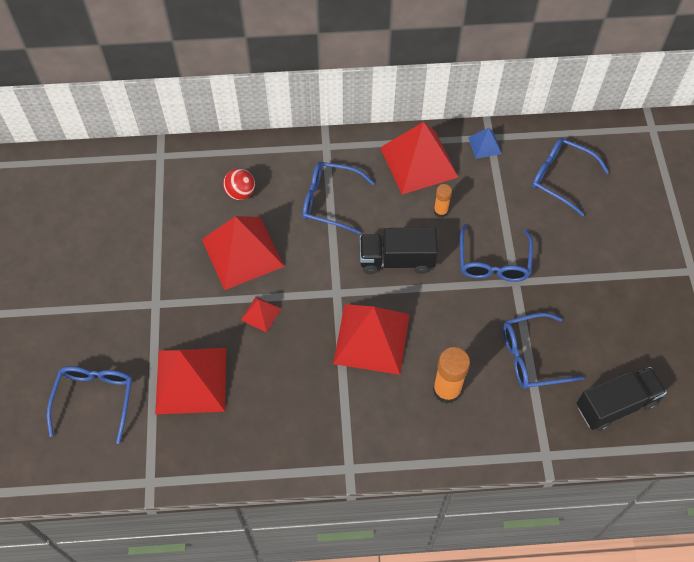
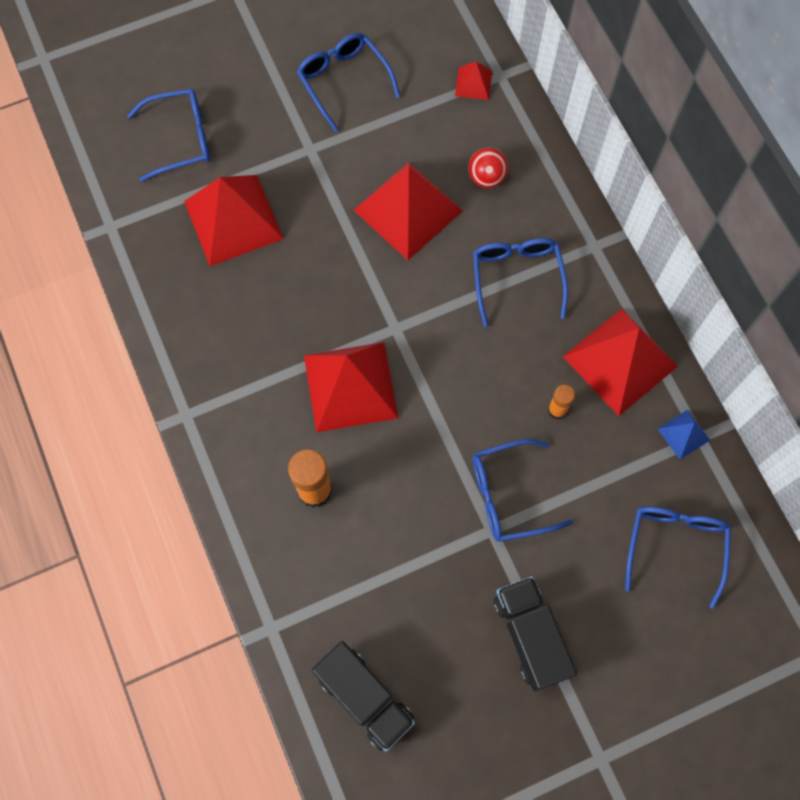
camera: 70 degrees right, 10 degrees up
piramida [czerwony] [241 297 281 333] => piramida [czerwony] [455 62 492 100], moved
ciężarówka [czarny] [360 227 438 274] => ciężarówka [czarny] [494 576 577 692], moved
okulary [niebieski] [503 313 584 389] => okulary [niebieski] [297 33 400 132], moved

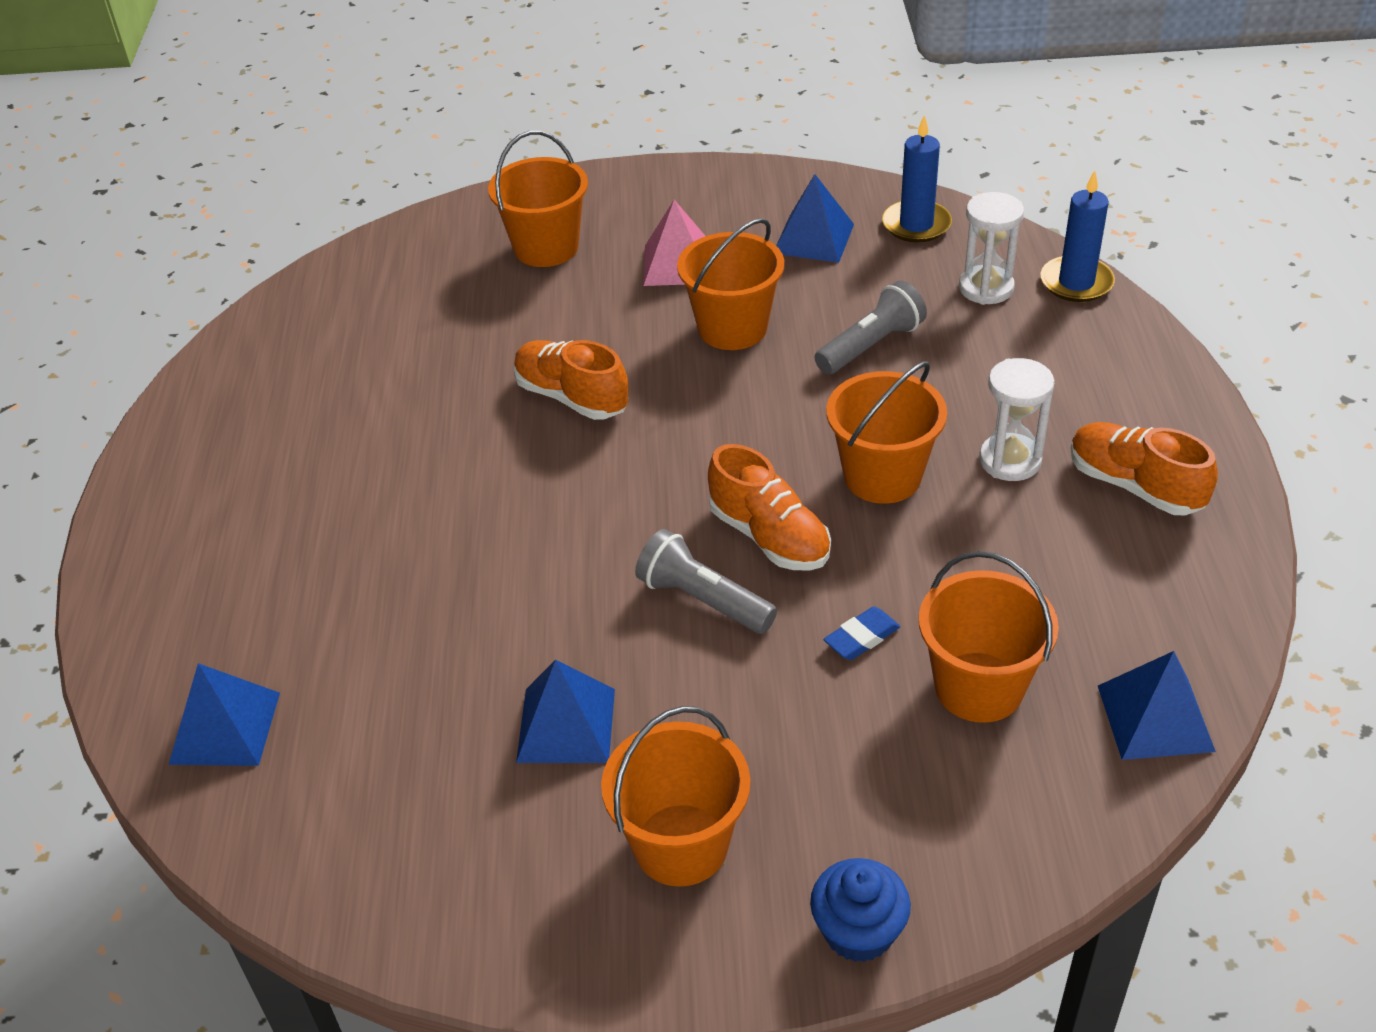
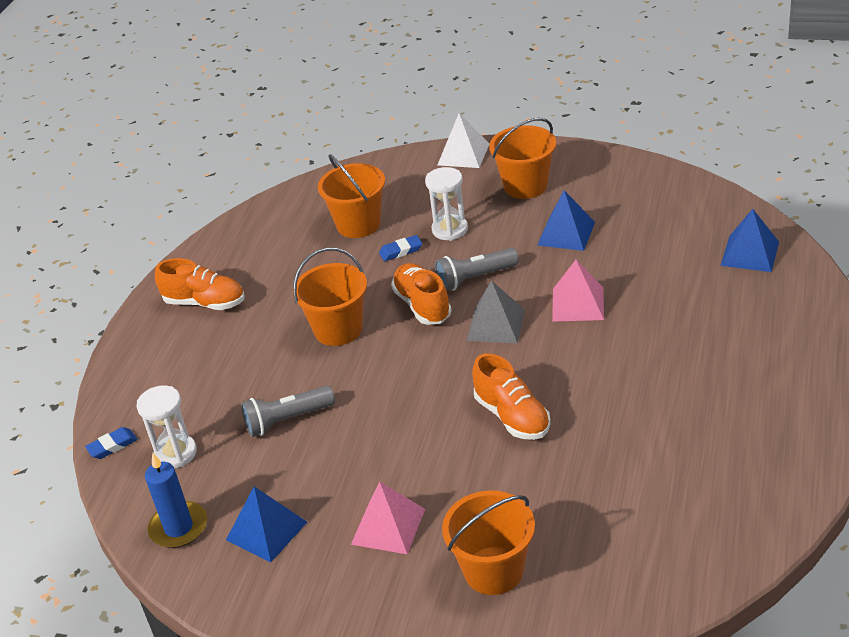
camera: 160 degrees left, 5 degrees down
latarka [szary] [635 529 777 634] => latarka [szary] [435 248 519 291], 105 degrees clockwise
wiadro [pomarańczowy] [677 218 784 350] => nothing
muffinka [niebieski] [810 858 911 962] => piramida [biały] [438 113 490 168]
klepsydra [biały] [979 358 1055 481] => klepsydra [biały] [425 167 468 241], moved
świeca [niebieski] [1040 171 1115 302] => gumka do mazania [niebieski] [85 427 138 459]
but [pomarańczowy] [1070 422 1218 515] => but [pomarańczowy] [155 258 245 310], 45 degrees counterclockwise
piramida [niebieski] [1098 651 1216 760] => nothing
nothing => piramida [szary] [467 280 525 343]
nothing => piramida [różowy] [552 260 604 322]

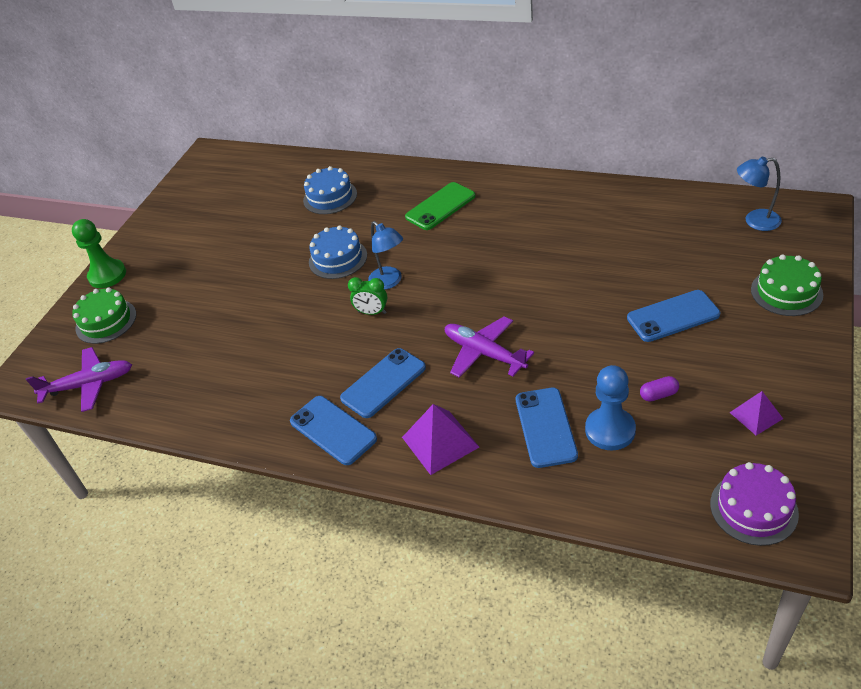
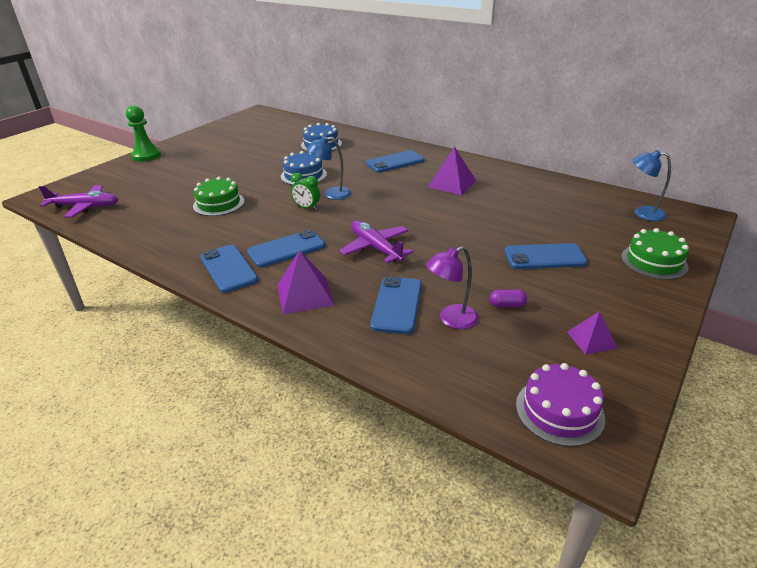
camera: 10 degrees right, 10 degrees down
tort [zielony] [72 288 136 344] => tort [zielony] [193 177 245 216], moved
lampka [niebieski] [368 221 403 289] => lampka [niebieski] [307 136 351 200], 105 degrees clockwise
telefon [zielony] [405 182 475 230] => telefon [niebieski] [366 150 425 173]
pionek [niebieski] [585 365 636 450] => lampka [fioletowy] [426 246 479 329]
nothing => piramida [fioletowy] [428 147 476 195]

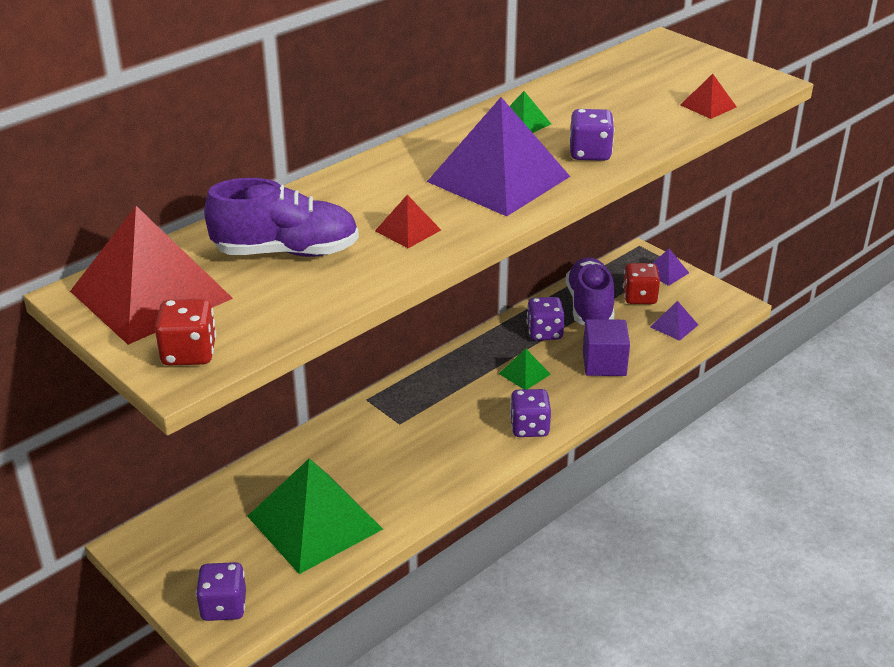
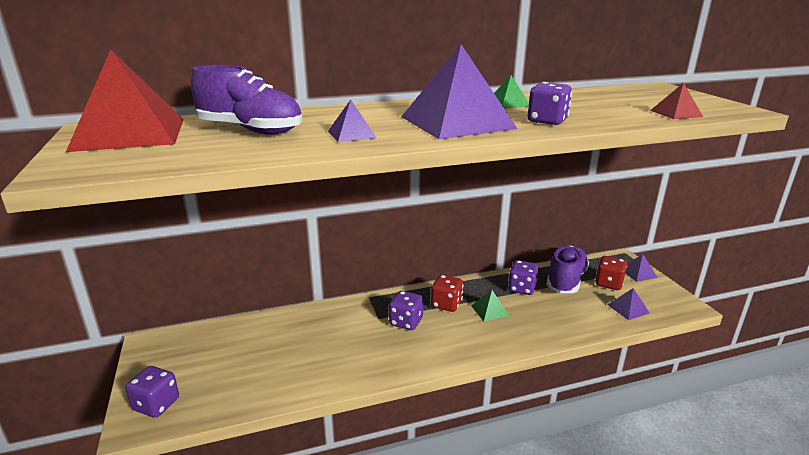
camera: 25 degrees right, 10 degrees down
kostka do gry [czerwony] [155 299 216 366] => kostka do gry [czerwony] [431 275 464 312], moved
piramida [zielony] [247 458 383 574] => nothing
piramida [czerwony] [375 195 441 248] => piramida [fioletowy] [328 100 377 142]
kostka do gry [fioletowy] [510 389 551 437] => kostka do gry [fioletowy] [389 291 423 330], moved
sześcian [fioletowy] [583 319 630 376] => nothing

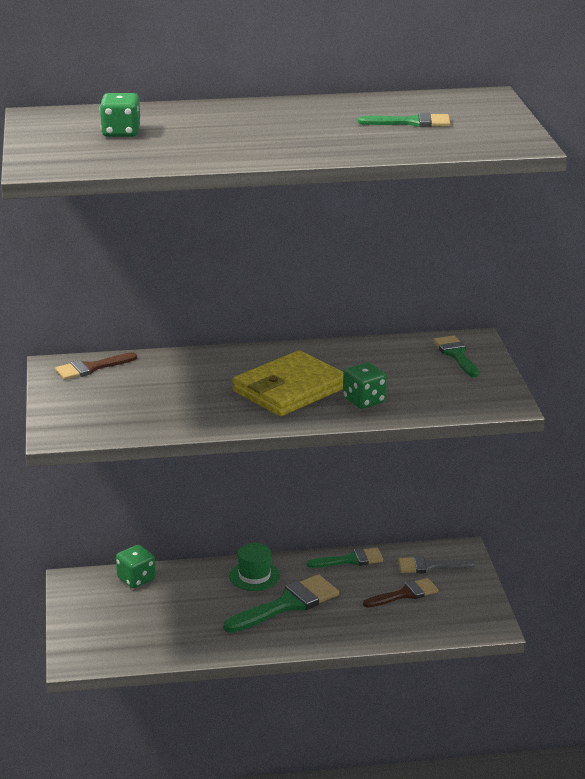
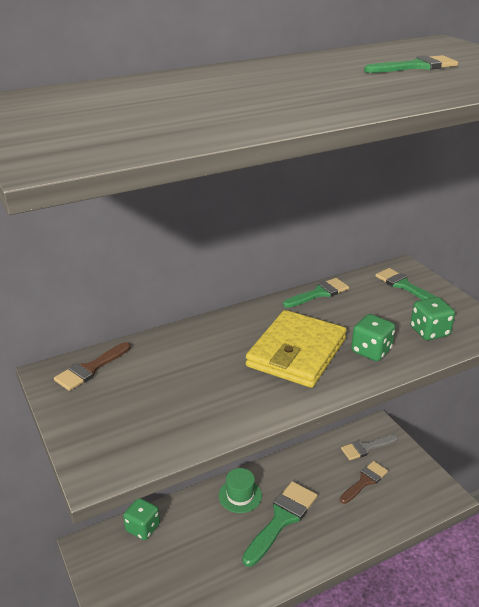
camera: 20 degrees left, 5 degrees up
kostka do gry [zielony] [100 93 141 137] => kostka do gry [zielony] [410 297 455 340], moved
pędzel [zielony] [307 548 383 568] => pędzel [zielony] [283 278 349 308], moved

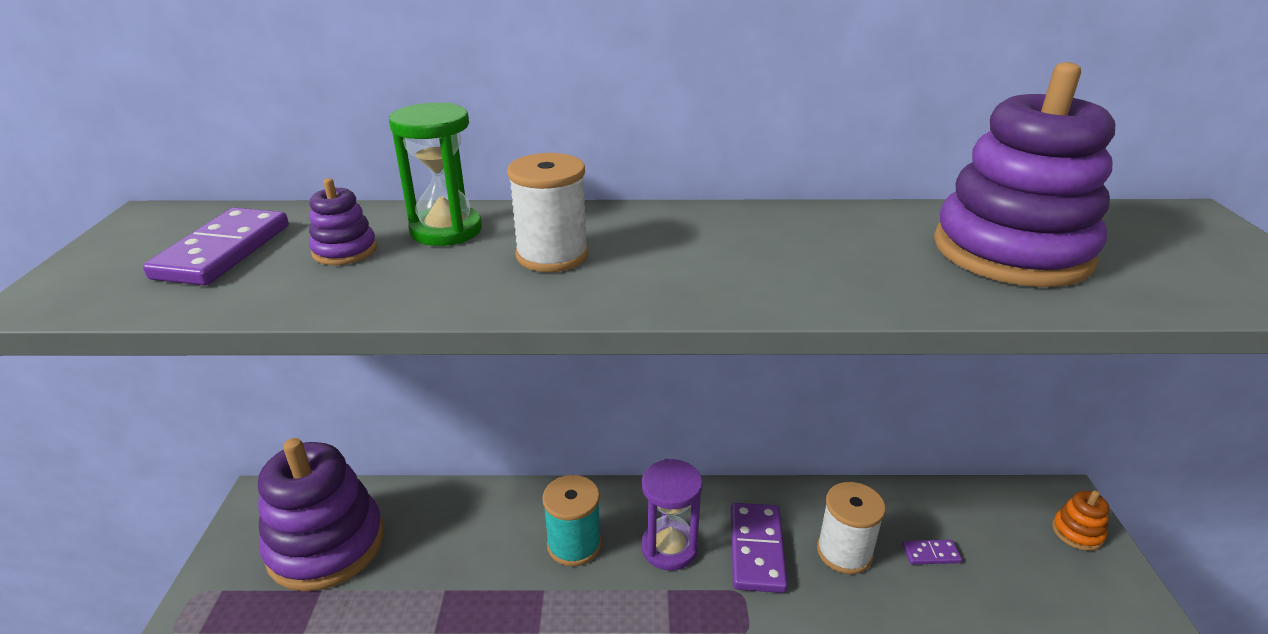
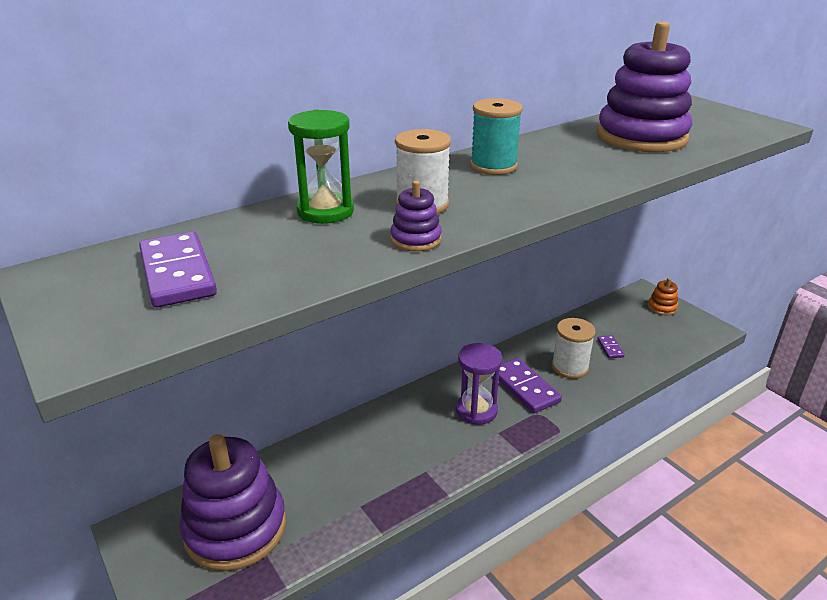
camera: 35 degrees left, 0 degrees up
zabawka nakładanka [fioletowy] [309 178 377 265] => zabawka nakładanka [fioletowy] [391 181 442 251], moved
szpulka [turkusowy] [542 475 601 566] => szpulka [turkusowy] [470 98 523 175], moved
kostka domina [fioletowy] [903 540 962 564] => kostka domina [fioletowy] [597 335 625 358], 60 degrees counterclockwise

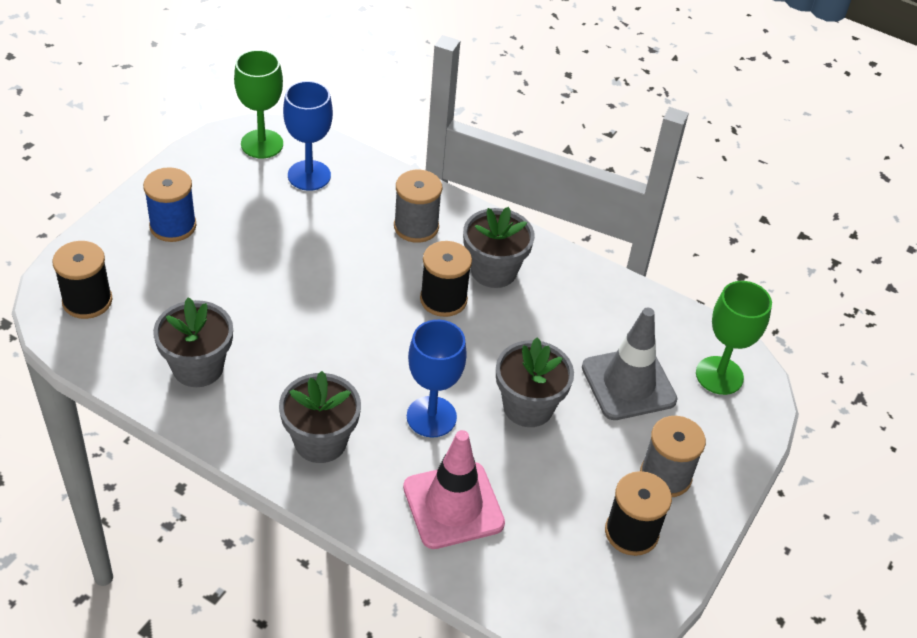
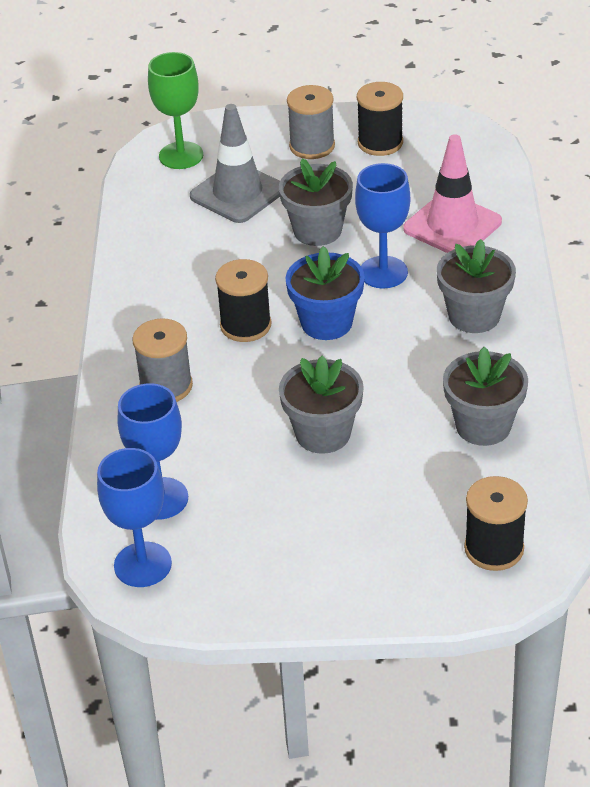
camera: 115 degrees left, 5 degrees down
szpulka [niebieski] [143 167 196 242] => nothing
kielich [zielony] [234 50 283 158] => kielich [niebieski] [97 448 172 587]
doniczka [szary] [463 207 535 288] => doniczka [szary] [279 355 364 454], moved
nothing => doniczka [niebieski] [285 246 365 340]

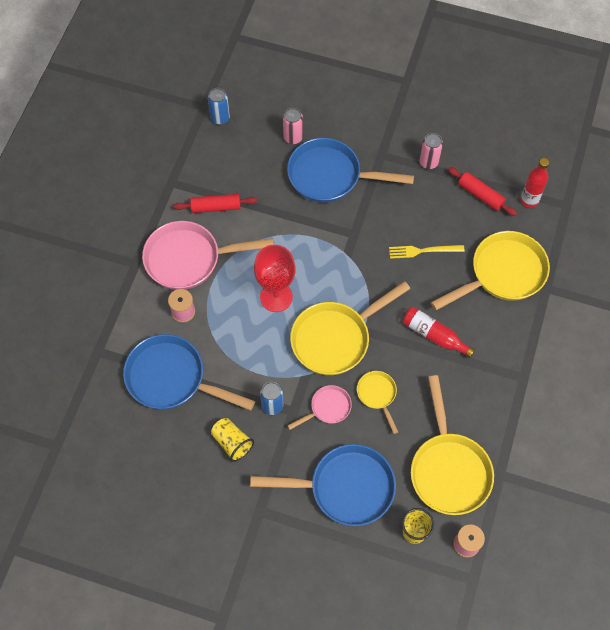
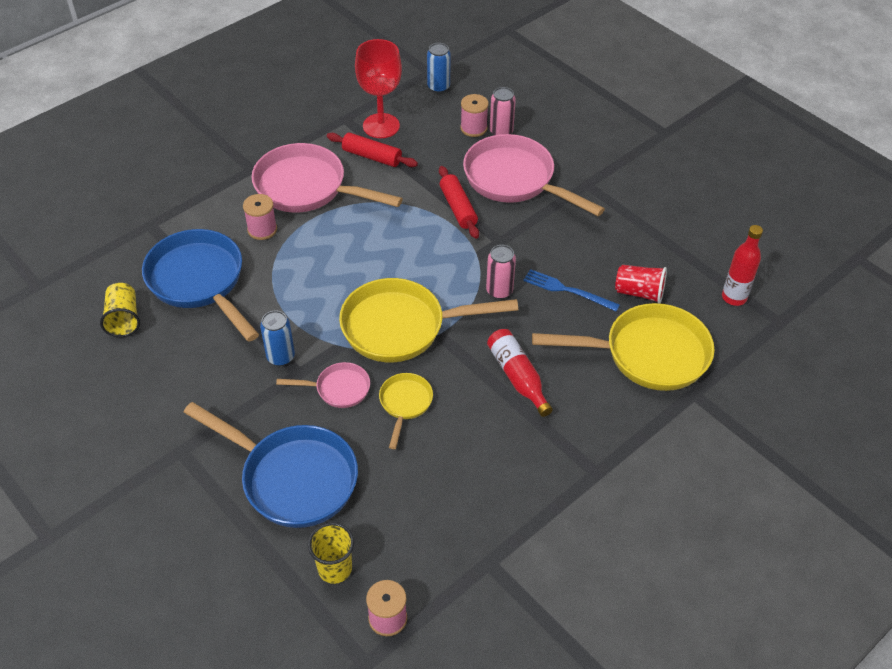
camera: 30 degrees right, 15 degrees down
szklanka [żółty] [211 418 254 462] => szklanka [żółty] [100 283 140 337], moved
kielich [czerwony] [254 245 295 312] => kielich [czerwony] [355 39 402 138], moved
patelnia [niebieski] [287 138 414 203] => patelnia [różowy] [463 134 605 216]
widelec [żółty] [389 245 465 259] => widelec [niebieski] [523 269 620 312]
patelnia [żółty] [411 375 494 515] => nothing
puszka [różowy] [419 133 443 169] => puszka [różowy] [486 245 516 299], moved
wałek do ciasta [czerwony] [448 167 517 216] => wałek do ciasta [czerwony] [439 166 479 239], moved
nothing => szpulka [różowy] [460 94 489 137]
nothing => szklanka [czerwony] [615 265 667 304]

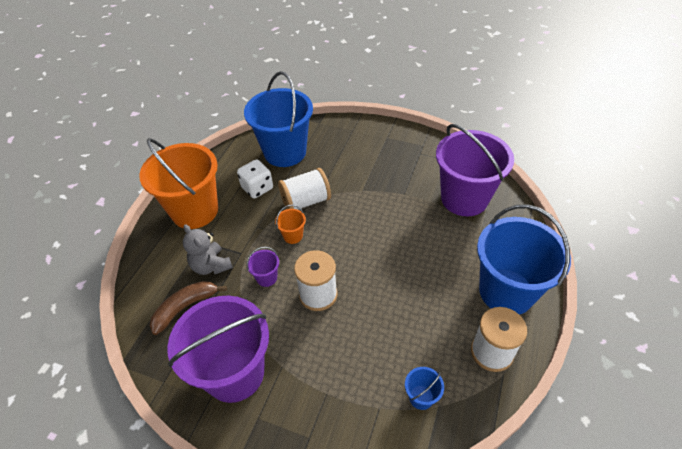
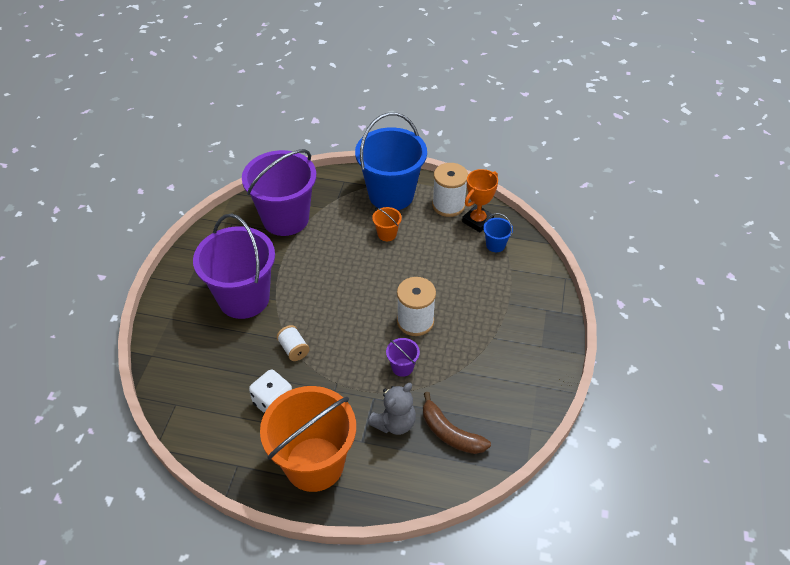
camera: 100 degrees left, 0 degrees up
wiadro [fioletowy] [167 296 269 403] => wiadro [fioletowy] [193 213 275 319], moved
wiadro [niebieski] [244 71 313 167] => nothing
wiadro [pomarańczowy] [275 205 306 244] => wiadro [pomarańczowy] [372 207 402 241], moved
szpulka [biały] [278 168 331 210] => szpulka [biały] [276 325 310 361], x0.58
nothing => puchar [pomarańczowy] [462 169 498 232]

